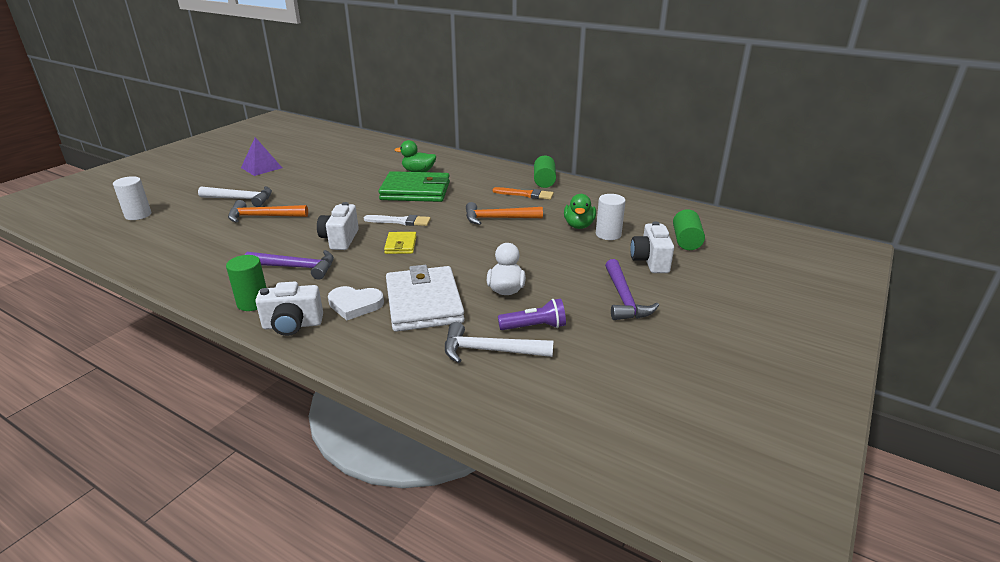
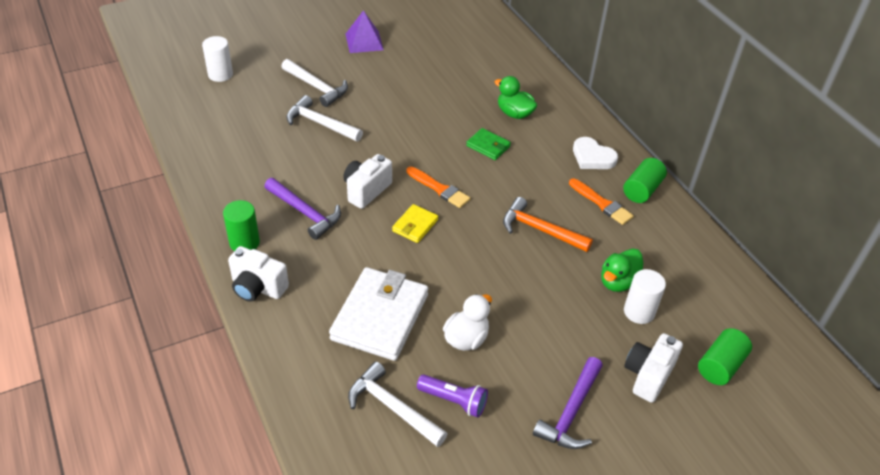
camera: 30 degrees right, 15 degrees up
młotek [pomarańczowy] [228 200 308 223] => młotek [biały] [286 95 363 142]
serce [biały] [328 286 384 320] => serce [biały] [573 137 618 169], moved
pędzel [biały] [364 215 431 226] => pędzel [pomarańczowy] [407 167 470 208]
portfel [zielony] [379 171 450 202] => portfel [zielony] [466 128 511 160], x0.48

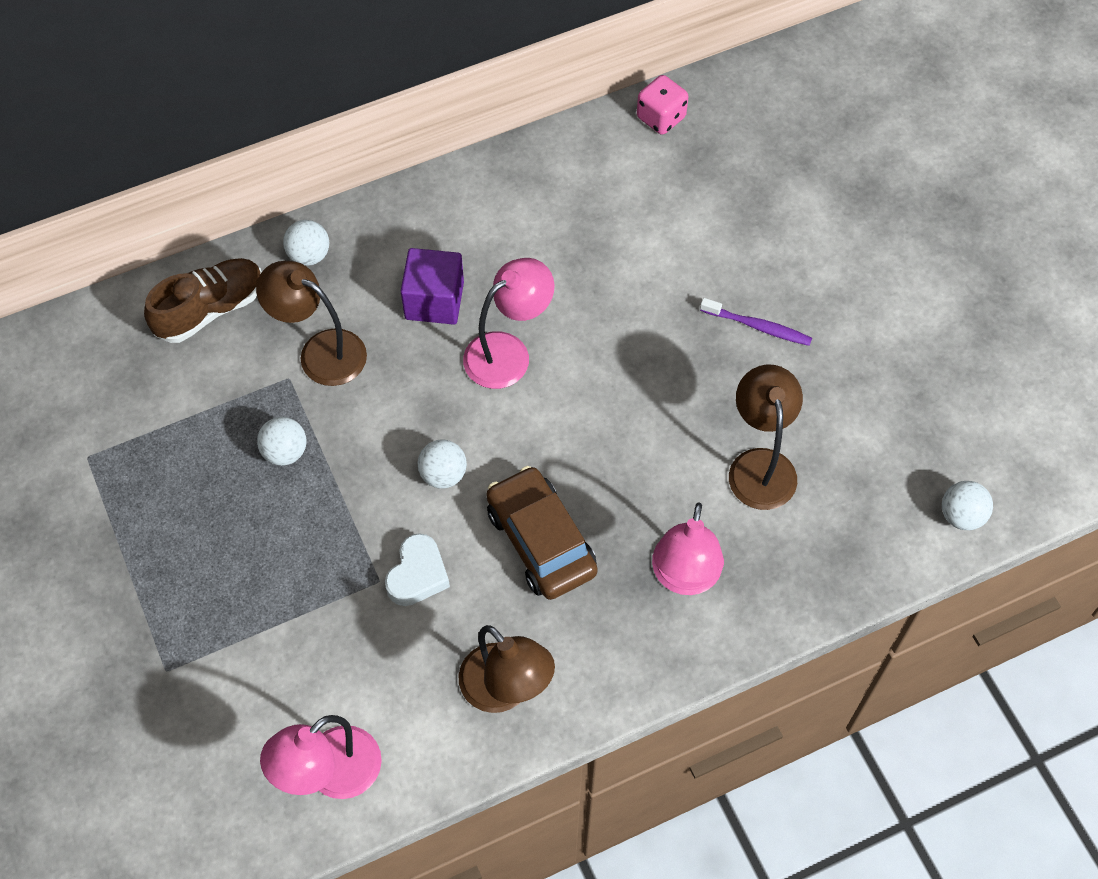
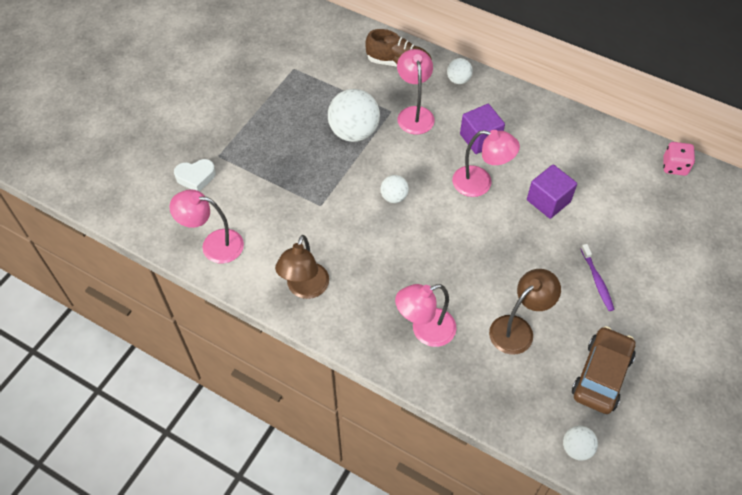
camera: 55 degrees right, 5 degrees down
lampka [brązowy] [256 261 367 386] => lampka [różowy] [397 49 435 134]
piłka [biały] [257 417 306 466] => piłka [biały] [328 89 380 142], x1.93
serce [biały] [385 533 450 606] => serce [biały] [174 159 216 192], moved
samochód [brązowy] [486 466 598 600] => samochód [brązowy] [572 326 635 414], moved
nothing => sześcian [fioletowy] [527 164 577 219]

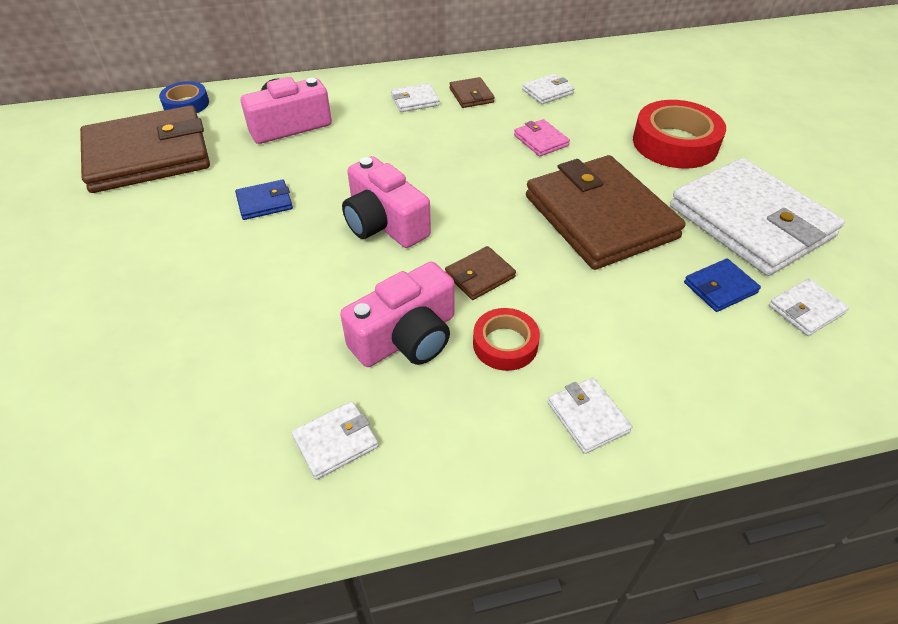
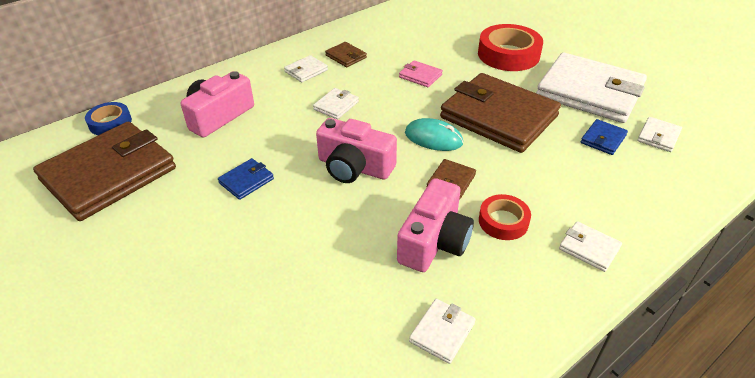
camera: 25 degrees left, 5 degrees down
portfel [biały] [522 74 575 104] => portfel [biały] [313 88 359 119], moved
nothing => myszka [turkusowy] [405 118 463 151]

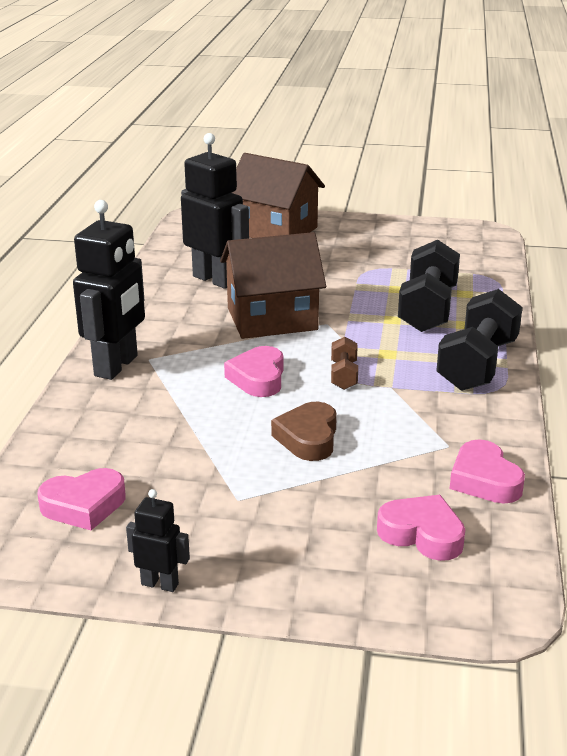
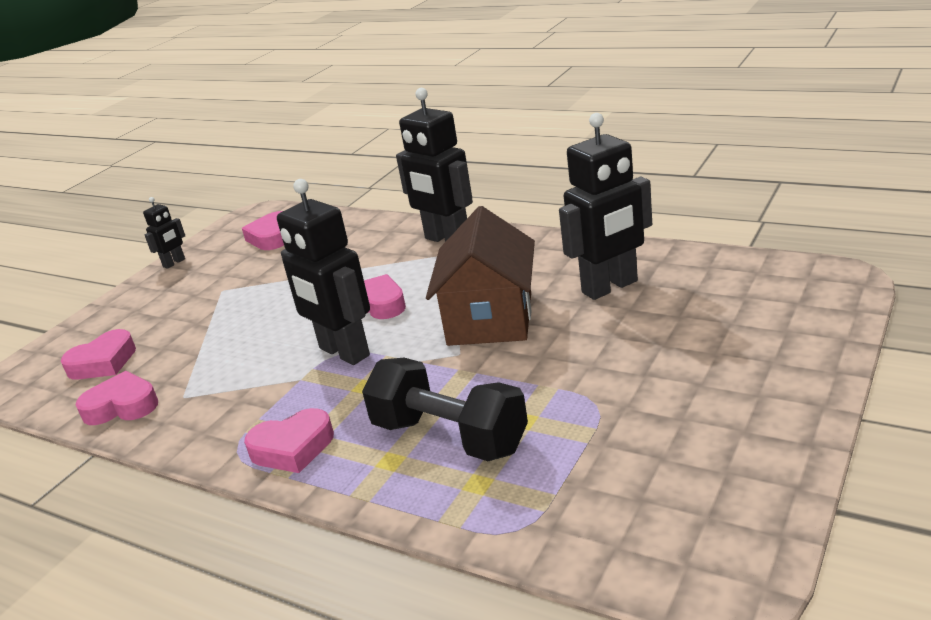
camera: 115 degrees right, 0 degrees up
domek [brązowy] [232 153 325 238] => nothing
serce [brązowy] [271 402 337 461] => nothing
hantel [brązowy] [331 337 358 390] => robot [czarny] [277 179 370 365]
hantel [czarny] [436 289 523 391] => serce [różowy] [244 408 334 473]

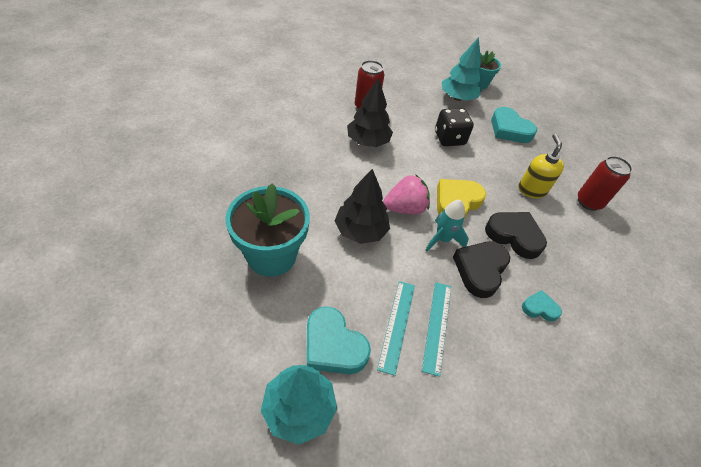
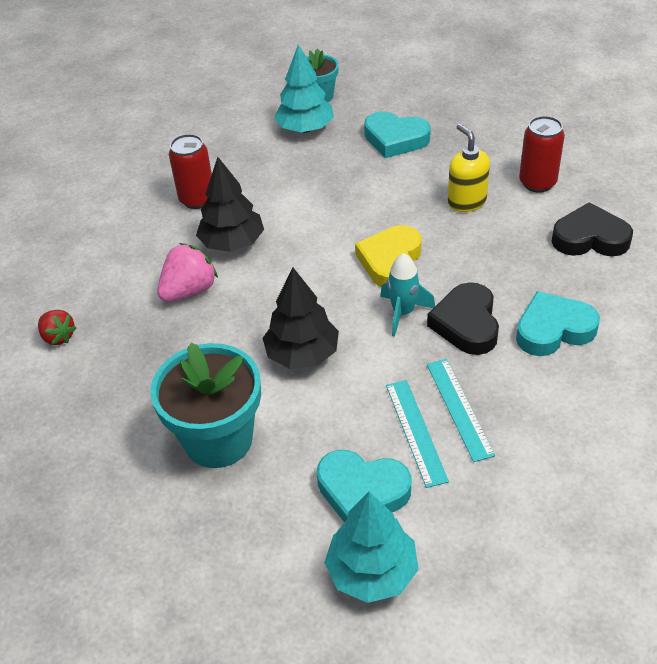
camera: 20 degrees left, 5 degrees down
truskawka [różowy] [383 174 430 215] => truskawka [różowy] [157 243 218 302], moved
kostka do gry [czarny] [435 108 474 146] => nothing
serce [czarny] [485 212 547 259] => serce [czarny] [551 202 633 256], moved
serce [turkusowy] [522 290 562 322] => serce [turkusowy] [516 291 600 356], x1.81
nothing => truskawka [czerwony] [38 310 76 345]

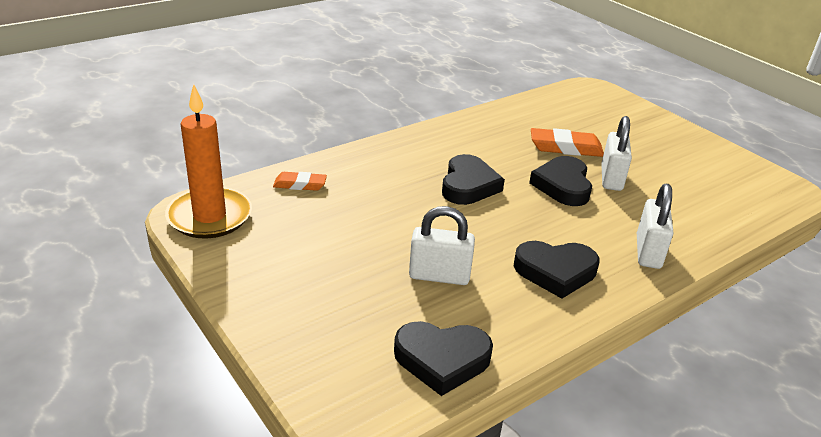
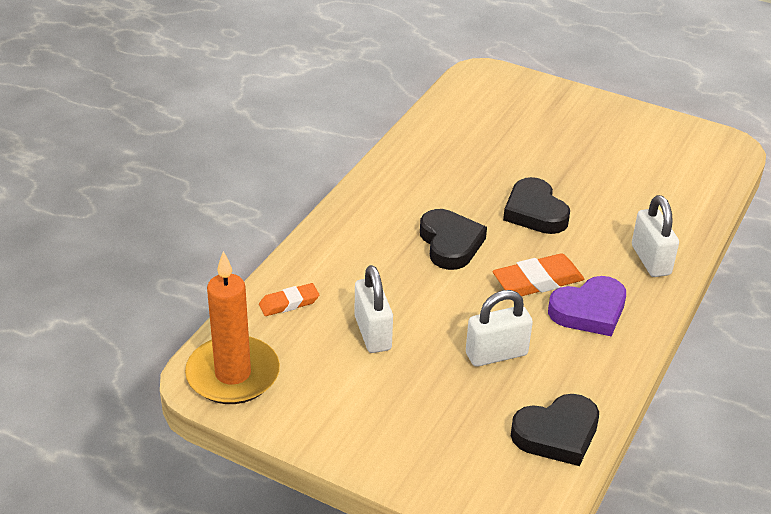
camera: 25 degrees left, 5 degrees up
serce [czarny] [514 241 599 299] => serce [fioletowy] [548 276 626 337]
gumka do mazania [pomarańczowy] [531 128 604 157] => gumka do mazania [pomarańczowy] [493 254 584 296], moved
kłódka [biały] [601 116 632 191] => kłódka [biały] [354 265 393 353], moved

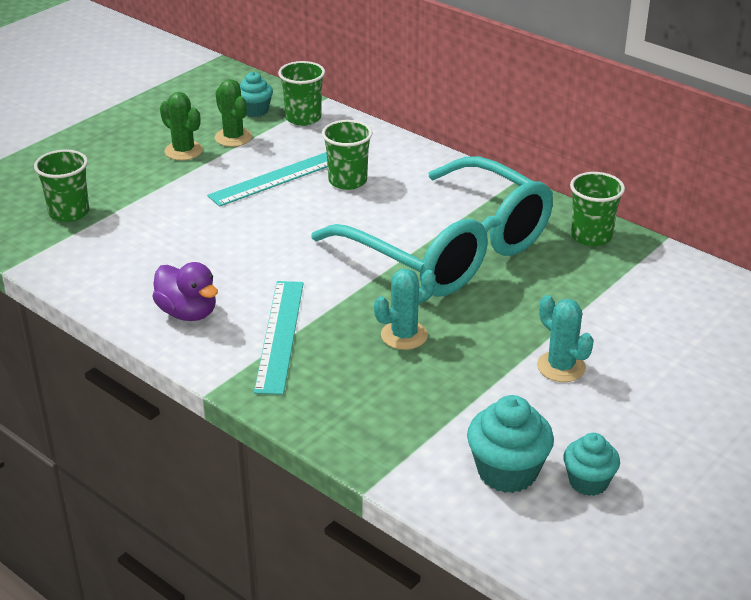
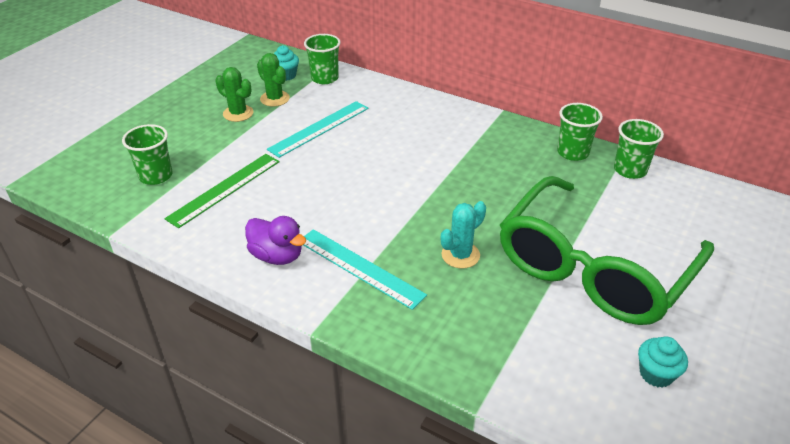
camera: 10 degrees left, 5 degrees up
linijka [turkusowy] [254 281 304 395] => linijka [turkusowy] [303 229 427 310], 45 degrees counterclockwise
okulary [turkusowy] [311 156 553 297] => nothing
szklanka [zielony] [322 120 373 190] => szklanka [zielony] [614 119 664 179], moved
muffinka [turkusowy] [467 395 554 493] => nothing
kaktus [turkusowy] [537 295 594 382] => okulary [zielony] [500 176 714 325]
nothing => linijka [zielony] [164 154 280 228]

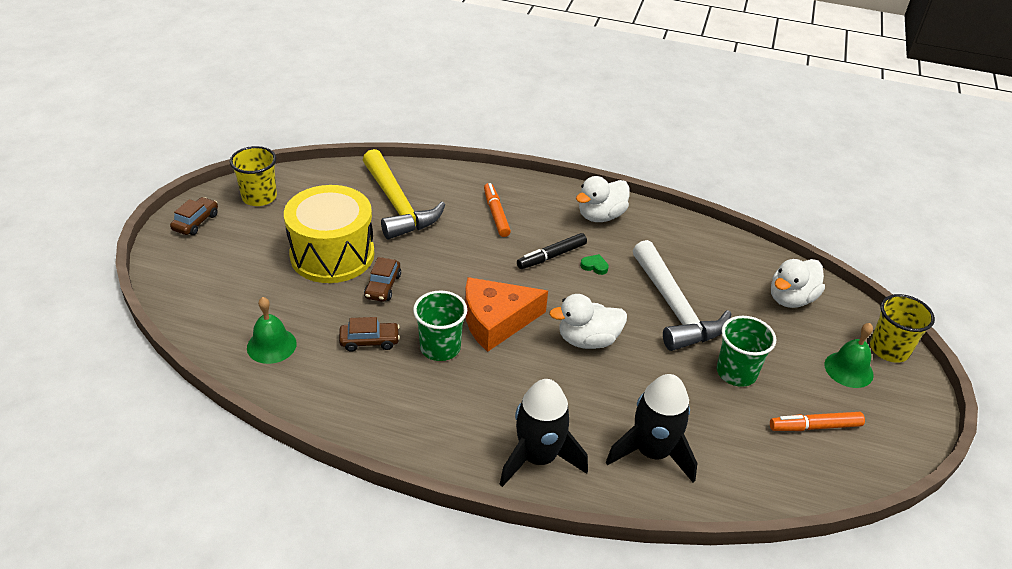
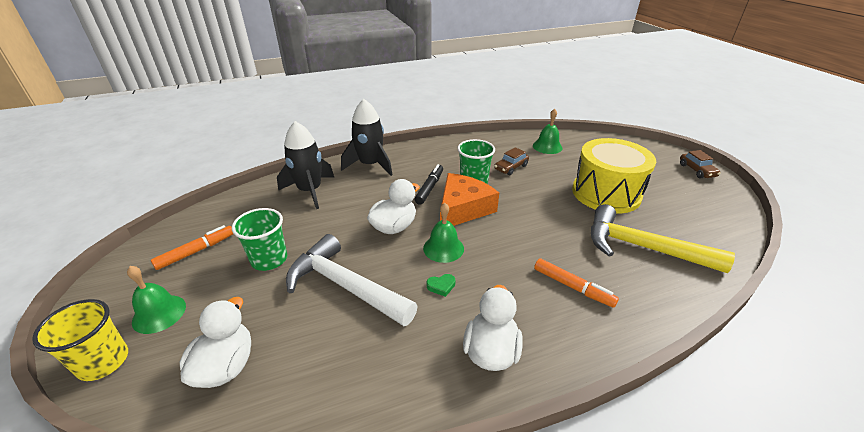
camera: 145 degrees right, 5 degrees down
szklanka [żółty] [230 146 277 206] => nothing
samochód [brązowy] [364 257 401 302] => nothing
flamaster [czarny] [517 233 587 269] => flamaster [czarny] [414 164 443 205], moved
nothing => dzwonek [zielony] [423 203 464 263]

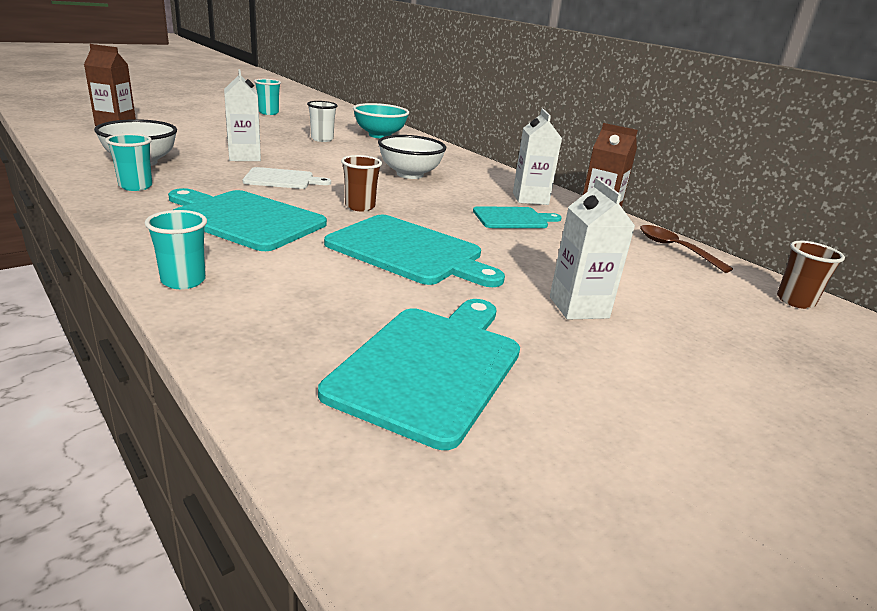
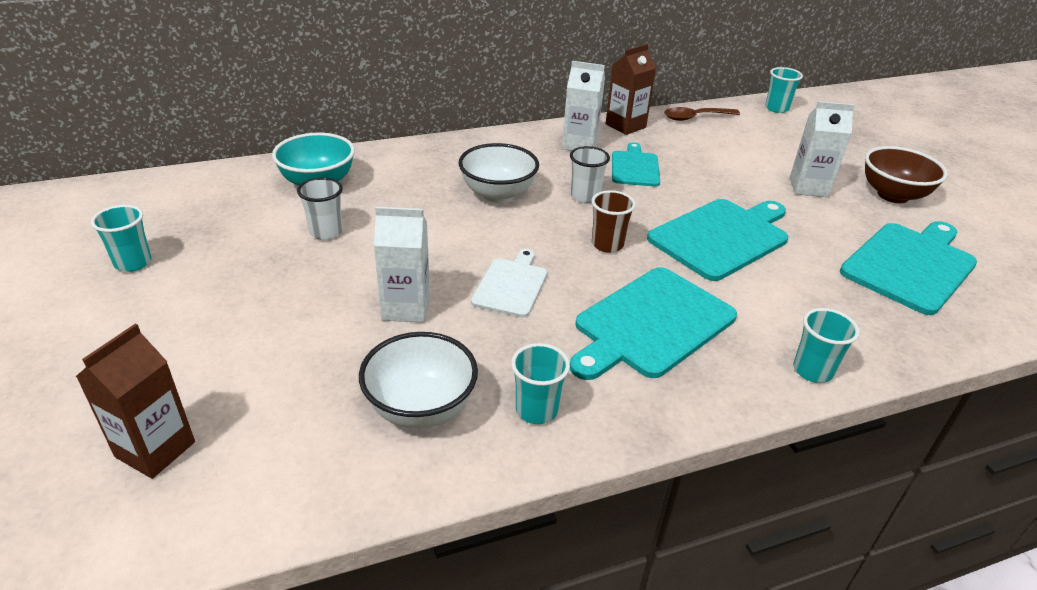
camera: 70 degrees left, 10 degrees up
deska do krojenia [turkusowy] [318 299 520 450] => deska do krojenia [turkusowy] [840 221 977 315], 90 degrees clockwise
szklanka [brązowy] [777 241 845 309] => szklanka [turkusowy] [765 67 803 113]
nothing => szklanka [biały] [570 146 610 203]
nothing => miska [brązowy] [865 146 948 203]

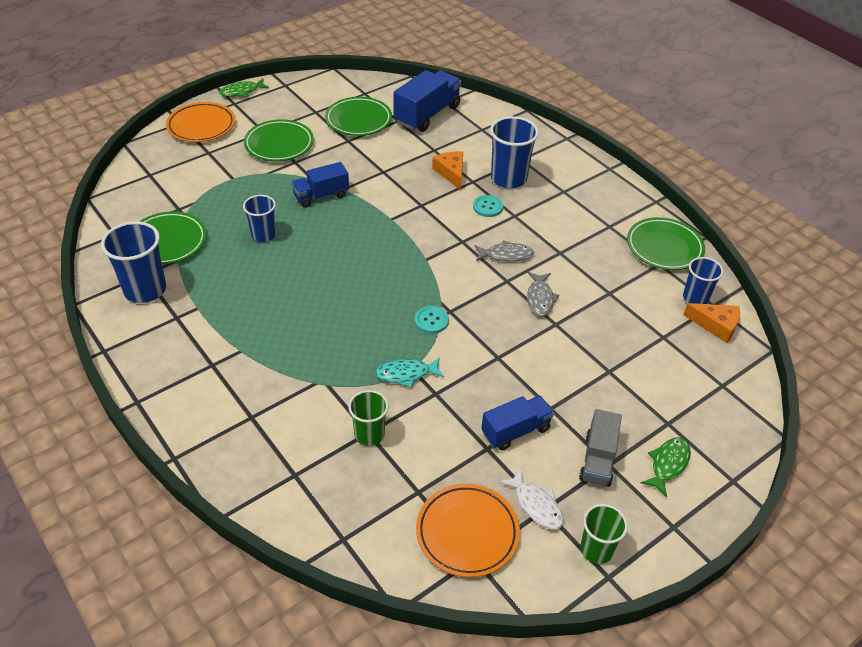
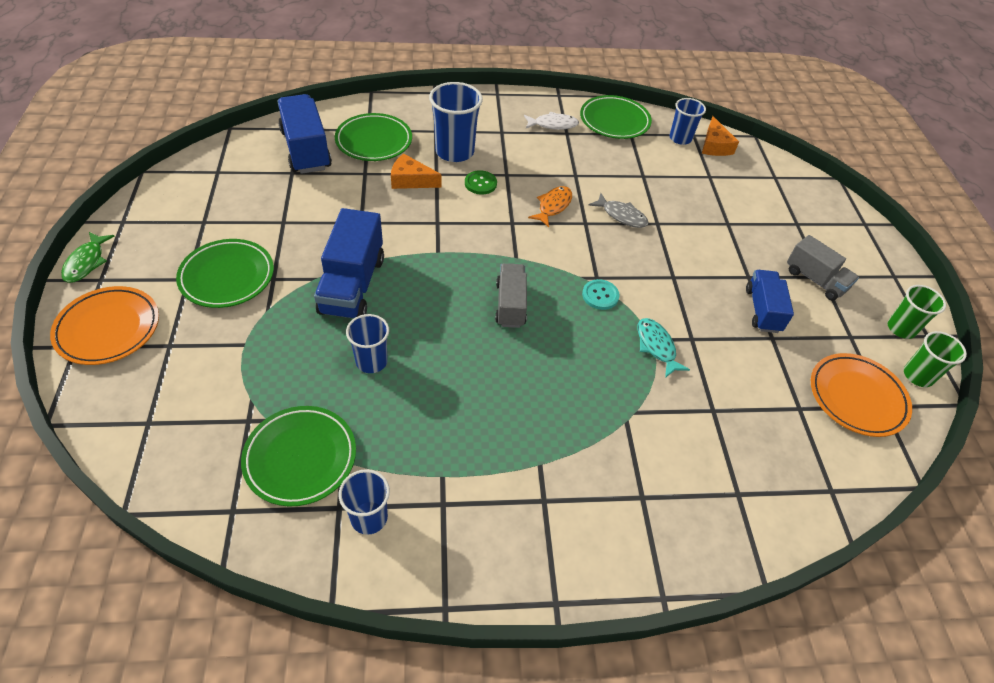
camera: 60 degrees left, 5 degrees up
szklanka [niebieski] [101 221 166 303] => szklanka [niebieski] [339 469 390 535], x0.62
ciężarówka [niebieski] [291 162 349 208] => ciężarówka [niebieski] [314 208 384 318], x1.56
talerz [zielony] [325 97 392 136] => talerz [zielony] [335 113 412 161], moved
szklanka [zielony] [348 390 389 446] => szklanka [zielony] [904 331 967 387], moved
ryba [turkusowy] [375 357 444 387] => ryba [turkusowy] [638 318 690 378], 135 degrees clockwise
guzik [turkusowy] [473 195 503 217] => guzik [zielony] [465 170 497 195]
ryba [szary] [474 240 534 262] => ryba [pomarańczowy] [528 186 572 227]
ryba [biały] [499 468 564 530] => ryba [biały] [524 112 579 130], moved
ryba [zielony] [641 437 691 497] => nothing
ser [pomarańczowy] [683 303 740 343] => ser [pomarańczowy] [702 116 739 156], 120 degrees clockwise
nothing => ciężarówka [szary] [495 263 527 328]

